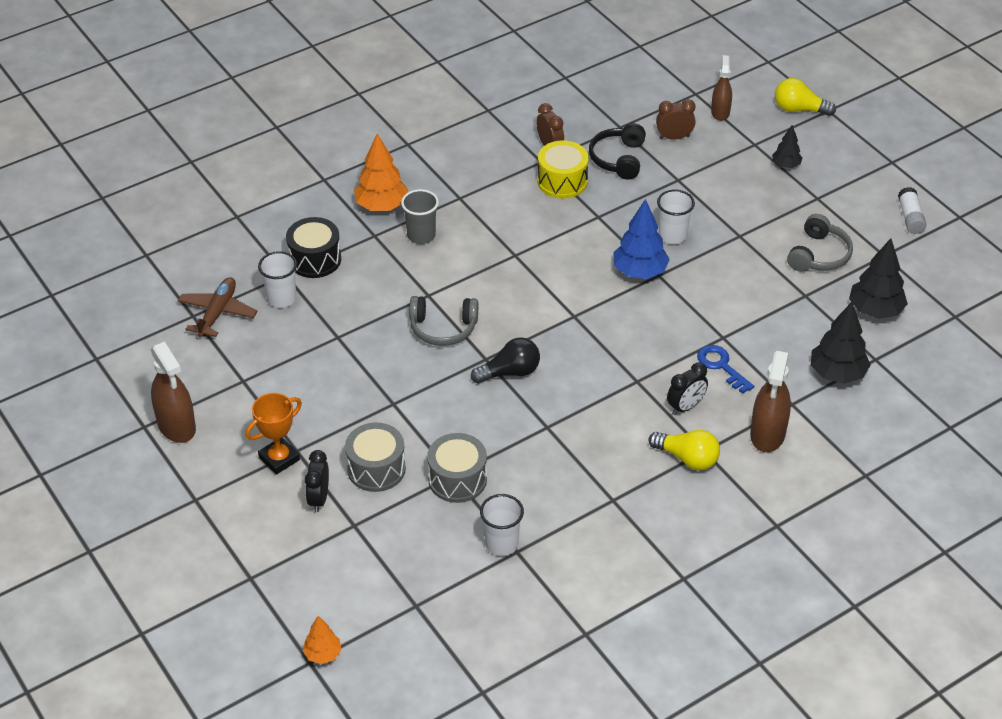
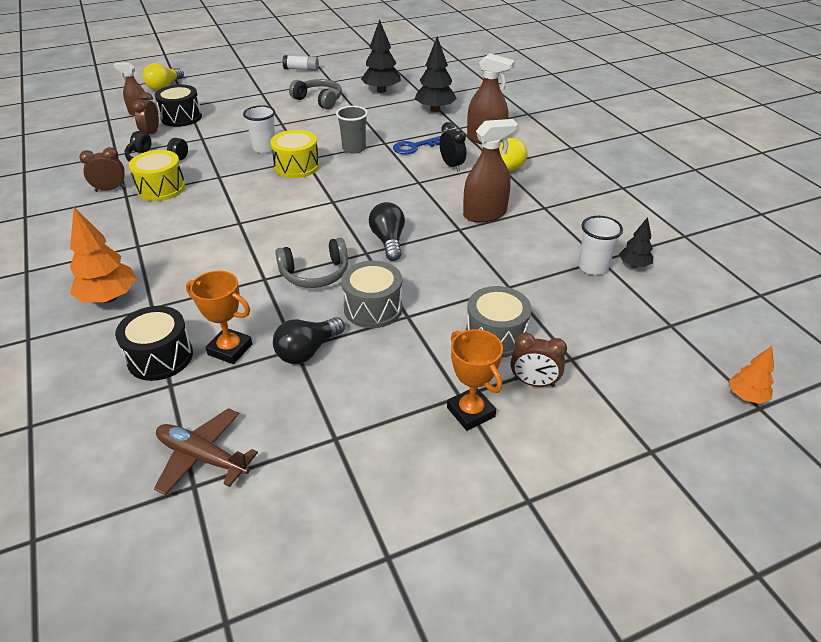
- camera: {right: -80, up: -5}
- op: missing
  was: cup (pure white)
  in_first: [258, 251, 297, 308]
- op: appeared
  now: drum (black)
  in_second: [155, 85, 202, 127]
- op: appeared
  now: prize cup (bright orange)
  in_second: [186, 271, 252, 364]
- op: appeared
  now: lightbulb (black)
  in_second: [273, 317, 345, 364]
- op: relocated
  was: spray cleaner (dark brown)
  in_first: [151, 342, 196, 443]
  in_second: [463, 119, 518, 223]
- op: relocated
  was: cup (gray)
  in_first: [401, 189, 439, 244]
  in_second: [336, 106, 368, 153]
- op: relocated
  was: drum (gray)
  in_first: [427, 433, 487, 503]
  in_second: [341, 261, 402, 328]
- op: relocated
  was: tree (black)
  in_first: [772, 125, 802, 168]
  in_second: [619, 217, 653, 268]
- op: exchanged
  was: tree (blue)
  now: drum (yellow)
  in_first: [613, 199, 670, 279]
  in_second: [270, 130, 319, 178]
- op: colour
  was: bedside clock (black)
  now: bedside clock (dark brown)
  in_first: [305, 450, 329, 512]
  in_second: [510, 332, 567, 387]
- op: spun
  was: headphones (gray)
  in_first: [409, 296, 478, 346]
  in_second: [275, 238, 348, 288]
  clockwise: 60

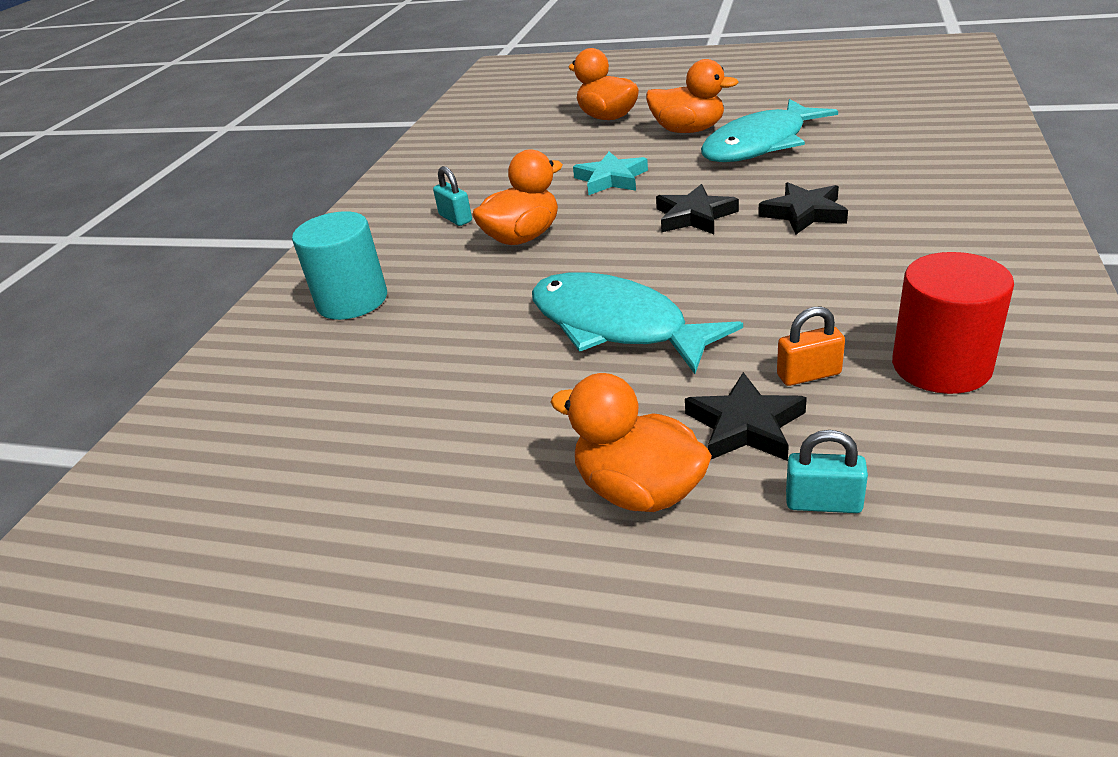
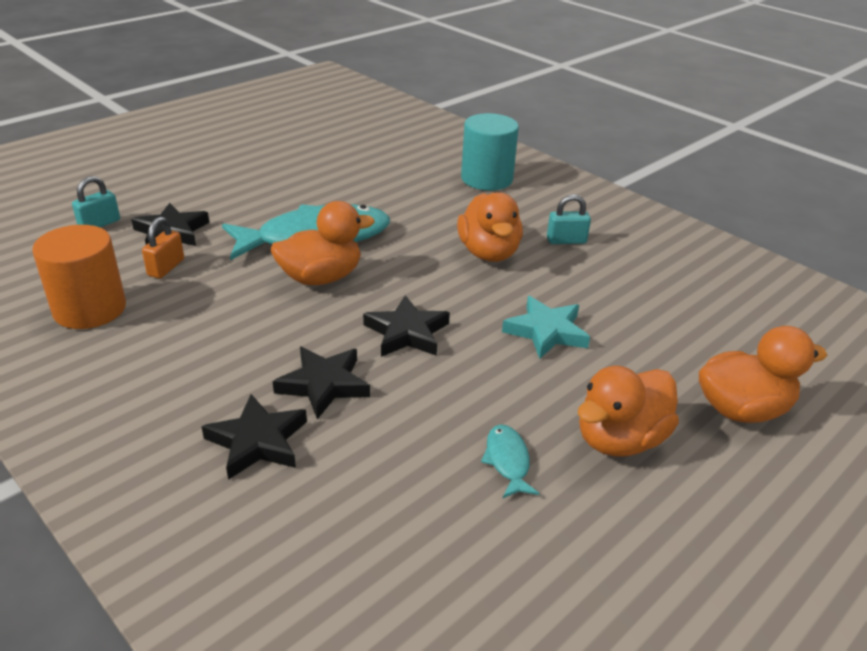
- camera: {right: 115, up: 0}
- op: appeared
  now: star (black)
  in_second: [201, 394, 307, 480]
- op: relocated
  was: toy duck (bright orange)
  in_first: [551, 373, 712, 512]
  in_second: [271, 201, 375, 285]
- op: colour
  was: cylinder shape (scarlet)
  now: cylinder shape (bright orange)
  in_first: [892, 252, 1014, 394]
  in_second: [32, 225, 126, 329]
- op: size
  was: fish (aqua)
  in_first: [701, 99, 838, 162]
  in_second: [481, 425, 540, 498]
  ratio: 0.41

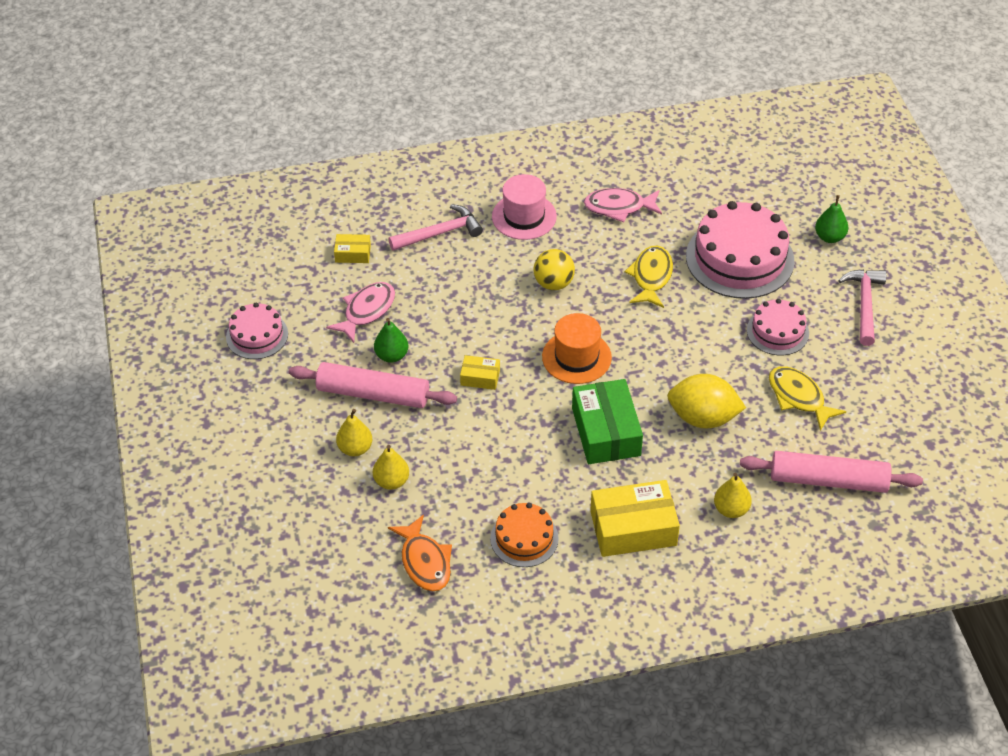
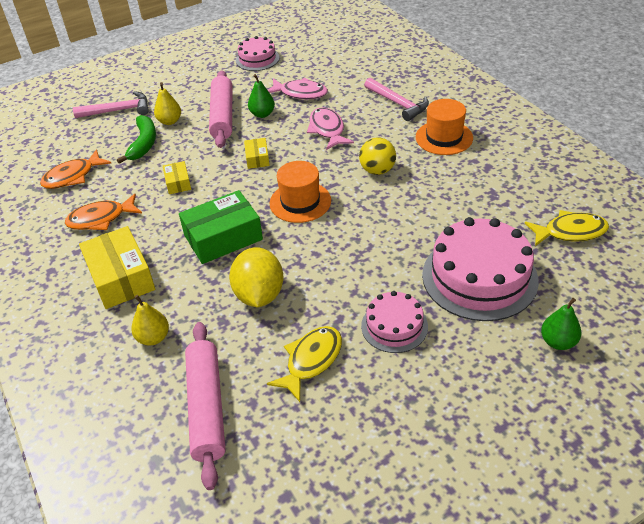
- camera: {right: 75, up: -5}
- op: relocated
  was: package (yellow)
  in_first: [334, 234, 371, 263]
  in_second: [163, 161, 191, 194]
- op: relocated
  was: fish (pink)
  in_first: [584, 188, 662, 222]
  in_second: [307, 108, 354, 150]
- op: relocated
  was: fish (yellow)
  in_first: [624, 246, 673, 308]
  in_second: [525, 210, 609, 246]
- op: relocated
  was: claw hammer (pink)
  in_first: [838, 269, 887, 346]
  in_second: [73, 91, 149, 118]
- op: exchanged
  was: pear (yellow)
  now: banana (emerald)
  in_first: [373, 445, 409, 490]
  in_second: [117, 115, 156, 164]
- op: exchanged
  was: gateau (bright orange)
  now: fish (bright orange)
  in_first: [490, 503, 559, 567]
  in_second: [65, 193, 142, 230]
- op: colour
  was: top hat (pink)
  now: top hat (bright orange)
  in_first: [492, 174, 557, 240]
  in_second: [416, 99, 473, 155]

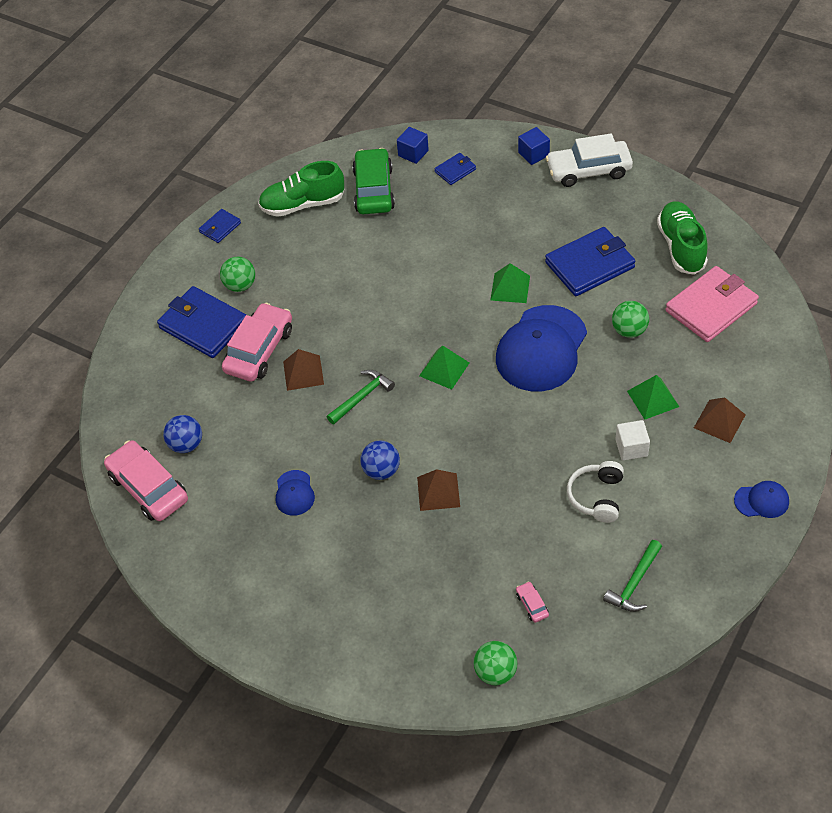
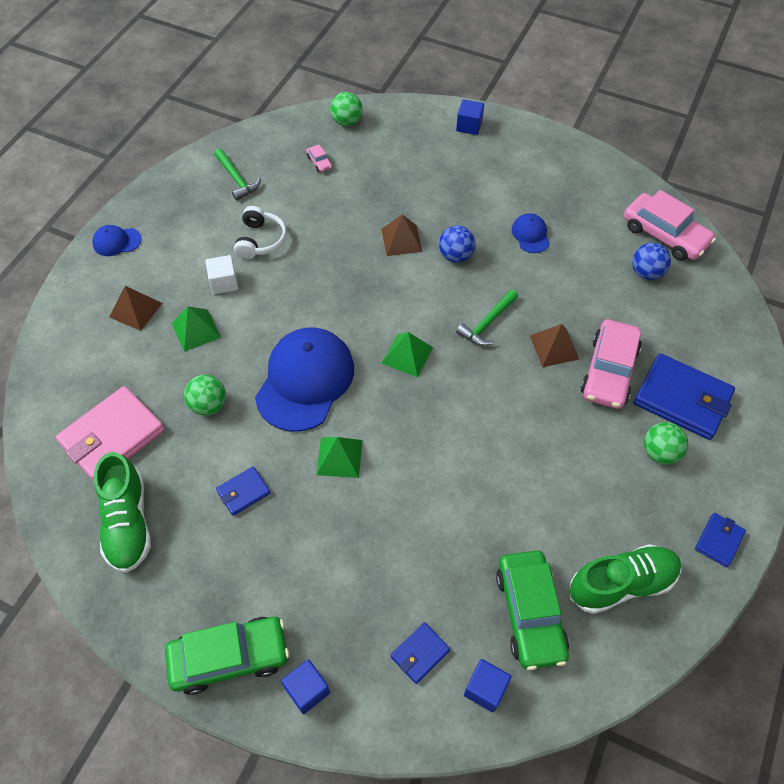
- camera: {right: 170, up: 5}
- op: appeared
  now: block (blue)
  in_second: [456, 99, 484, 135]
- op: colour
  was: toy car (pure white)
  now: toy car (emerald)
  in_first: [546, 133, 633, 187]
  in_second: [165, 617, 289, 695]
- op: spun
  was: claw hammer (emerald)
  in_first: [603, 540, 662, 612]
  in_second: [214, 148, 261, 201]
  clockwise: 120
- op: size
  was: card wallet (blue)
  in_first: [545, 227, 635, 296]
  in_second: [216, 466, 271, 516]
  ratio: 0.5

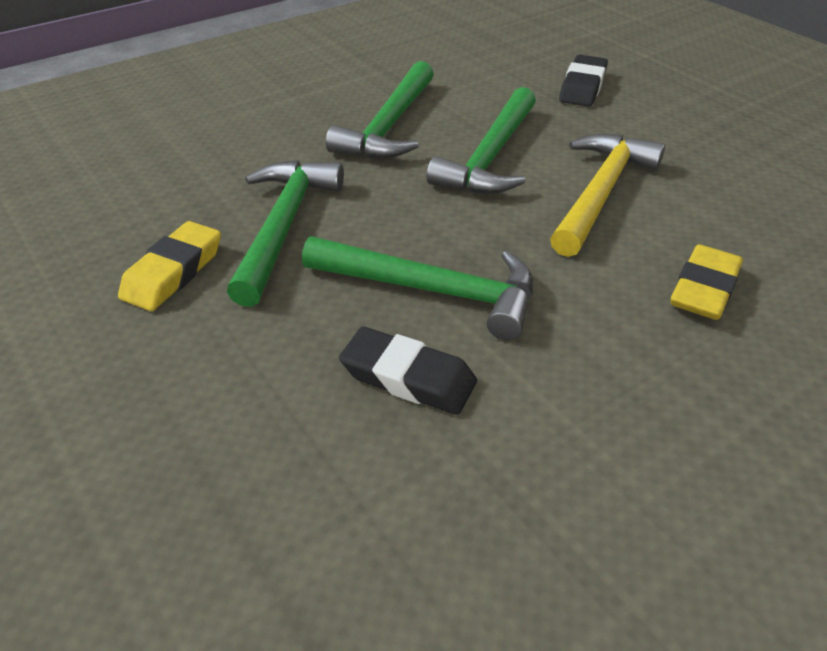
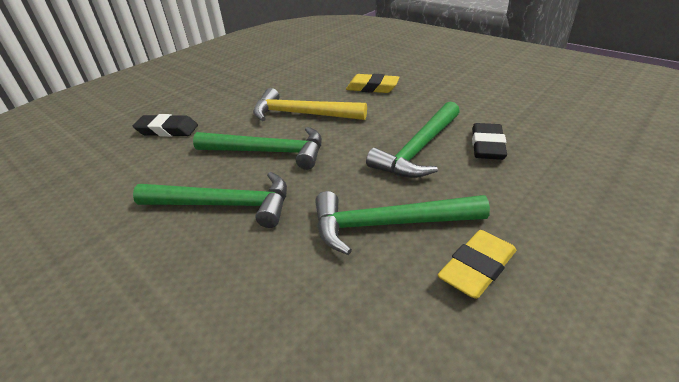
- camera: {right: -100, up: -5}
- op: spun
  was: eraser (yellow)
  in_first: [118, 221, 221, 311]
  in_second: [438, 230, 516, 299]
  clockwise: -60
- op: spun
  was: claw hammer (emerald)
  in_first: [302, 236, 533, 340]
  in_second: [366, 101, 460, 178]
  clockwise: -150

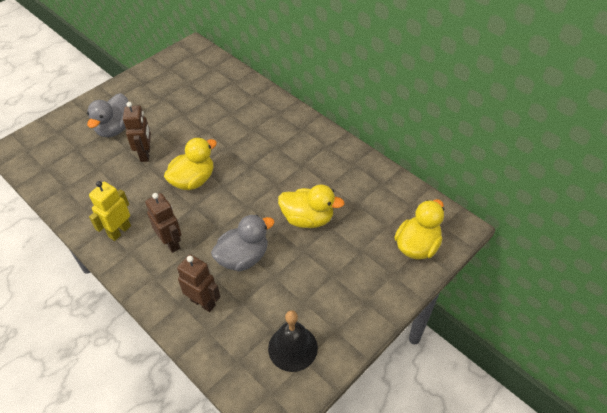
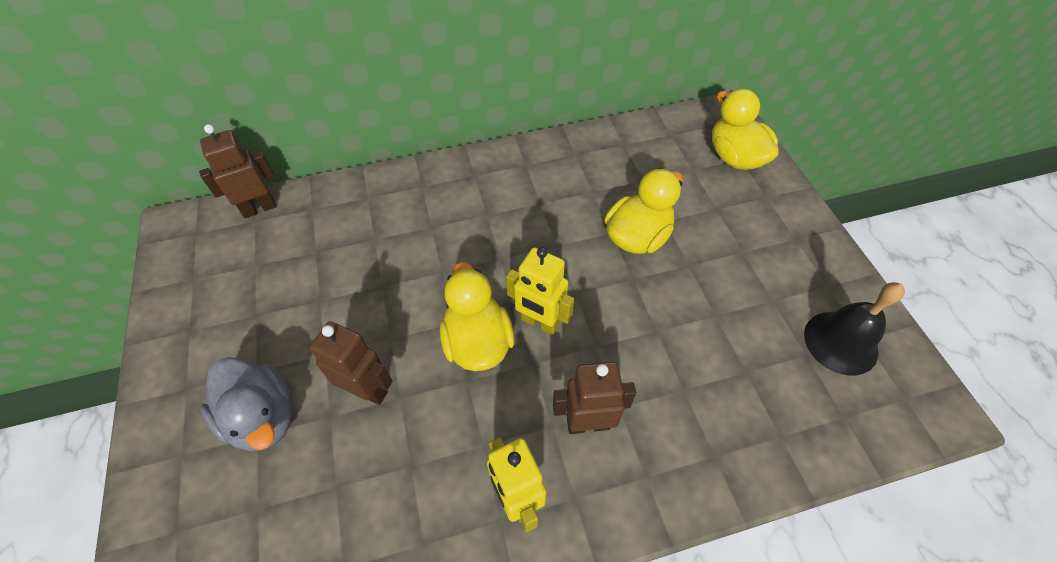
- camera: {right: -60, up: 5}
- op: missing
  was: toy duck (gray)
  in_first: [211, 214, 275, 271]
- op: appeared
  now: robot figure (yellow)
  in_second: [506, 247, 574, 335]
- op: relocated
  was: robot figure (dark brown)
  in_first: [177, 254, 220, 312]
  in_second: [199, 124, 277, 218]

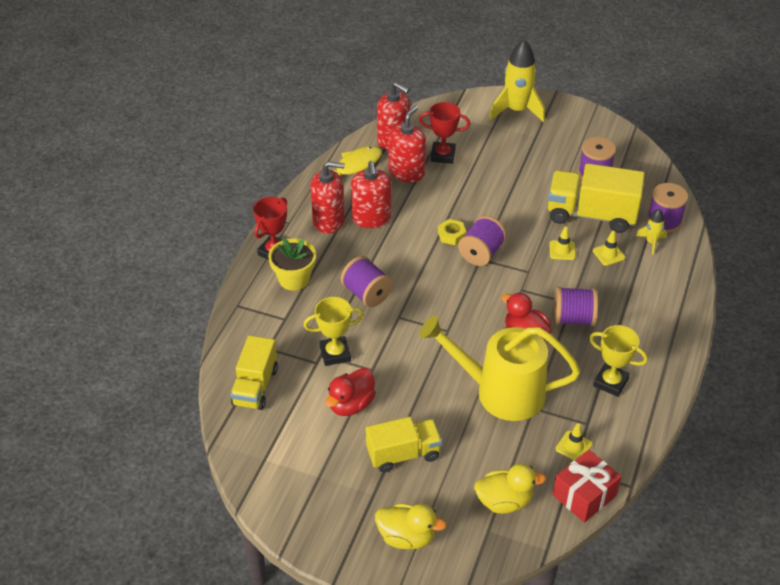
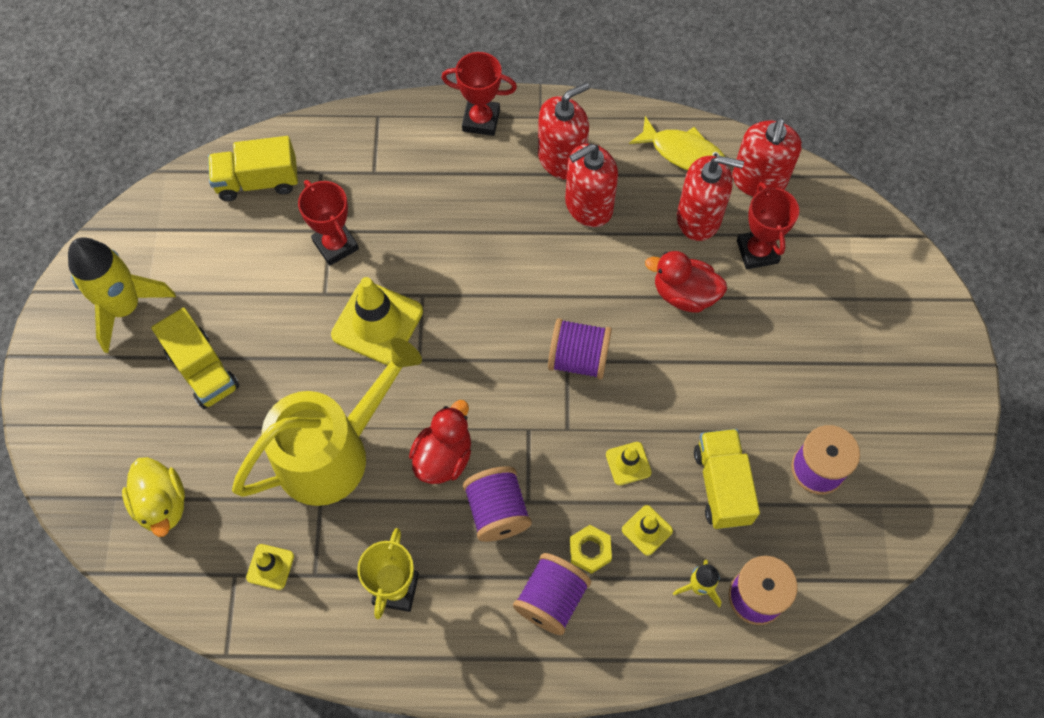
- camera: {right: 70, up: 20}
- op: missing
  was: flower pot (yellow)
  in_first: [268, 238, 316, 291]
- op: missing
  was: toy duck (yellow)
  in_first: [375, 504, 446, 549]
- op: missing
  was: present (scarlet)
  in_first: [553, 450, 621, 523]
- op: appeared
  now: safety cone (yellow)
  in_second: [331, 277, 423, 365]
- op: relocated
  was: toy duck (scarlet)
  in_first: [325, 368, 376, 416]
  in_second: [645, 251, 727, 313]
- op: relocated
  was: bobbin (royal purple)
  in_first: [341, 256, 393, 307]
  in_second: [513, 553, 591, 635]
- op: relocated
  was: hexagon nut (yellow)
  in_first: [438, 219, 466, 245]
  in_second: [570, 525, 612, 574]
- op: relocated
  was: rocket (yellow)
  in_first: [489, 40, 545, 122]
  in_second: [68, 237, 176, 353]
- op: colour
  was: prize cup (yellow)
  now: prize cup (scarlet)
  in_first: [303, 297, 364, 366]
  in_second: [298, 180, 359, 266]
- op: spun
  was: soap dispenser (scarlet)
  in_first: [310, 161, 345, 234]
  in_second: [538, 82, 590, 180]
  clockwise: -105
- op: spun
  was: sprinkling can (yellow)
  in_first: [419, 316, 580, 421]
  in_second: [232, 338, 422, 506]
  clockwise: 60
- op: size
  was: toy truck (yellow)
  in_first: [548, 163, 645, 233]
  in_second: [694, 429, 760, 529]
  ratio: 0.67

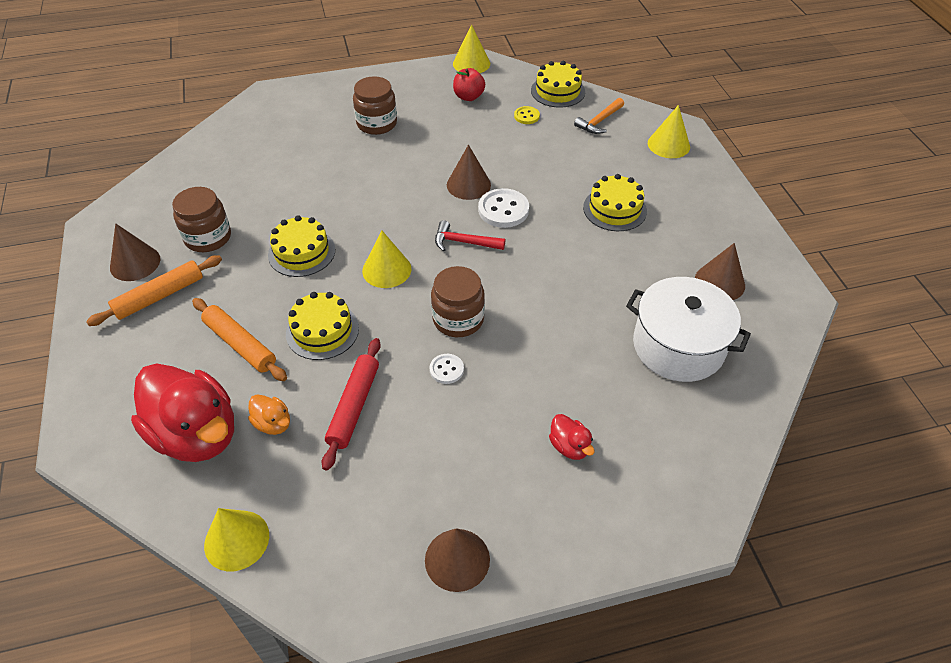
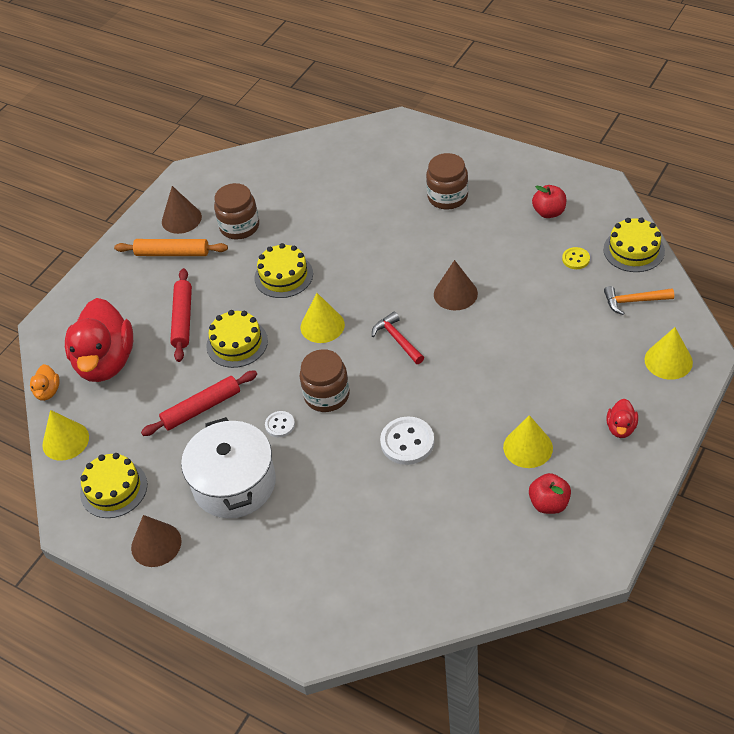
- camera: {right: 50, up: 0}
- op: relocated
  was: toy duck (bright orange)
  in_first: [248, 394, 290, 435]
  in_second: [30, 364, 60, 401]
- op: relocated
  was: solid cone (yellow)
  in_first: [453, 25, 490, 73]
  in_second: [503, 415, 553, 468]
- op: relocated
  was: sewing button (pure white)
  in_first: [478, 188, 529, 228]
  in_second: [380, 417, 434, 465]
- op: relocated
  was: toy duck (scarlet)
  in_first: [549, 414, 594, 460]
  in_second: [607, 399, 638, 438]
- op: relocated
  was: gateau (yellow)
  in_first: [583, 174, 647, 231]
  in_second: [80, 453, 147, 518]
- op: relocated
  was: cooking pot (pure white)
  in_first: [626, 277, 751, 382]
  in_second: [181, 417, 276, 518]
- op: exchanged
  was: solid cone (dark brown)
  now: apple fruit (scarlet)
  in_first: [695, 243, 745, 300]
  in_second: [529, 473, 571, 514]
- op: colour
  was: dough roller (bright orange)
  now: dough roller (scarlet)
  in_first: [192, 298, 287, 381]
  in_second: [170, 268, 192, 362]

